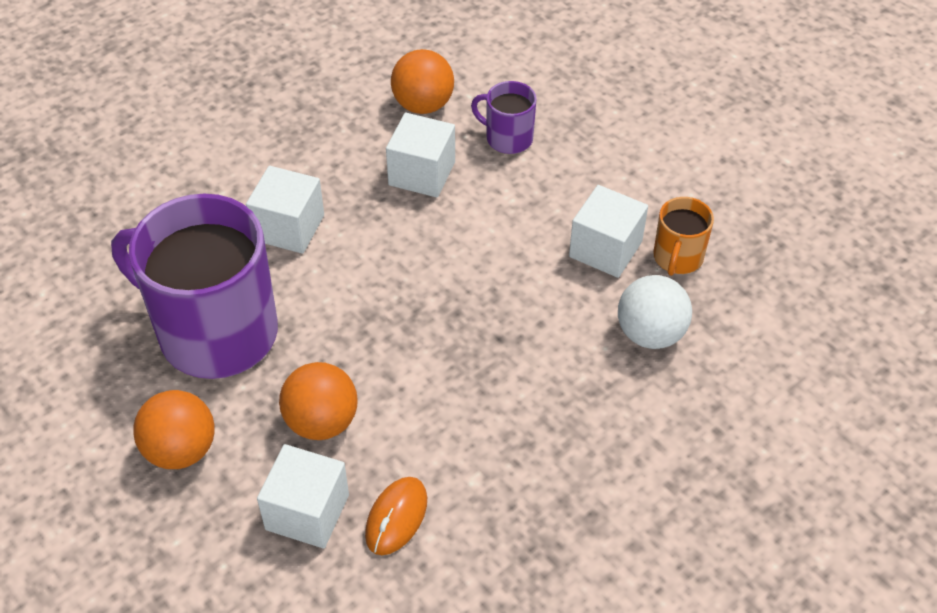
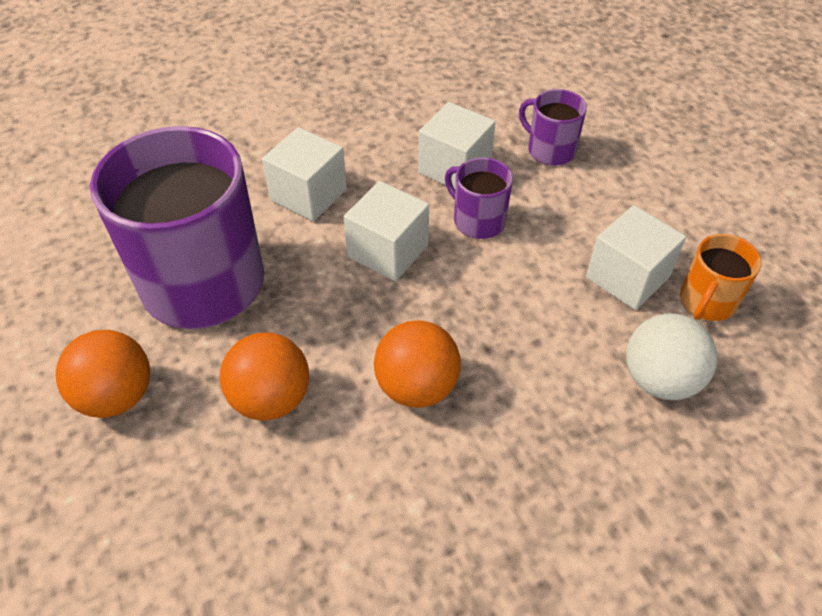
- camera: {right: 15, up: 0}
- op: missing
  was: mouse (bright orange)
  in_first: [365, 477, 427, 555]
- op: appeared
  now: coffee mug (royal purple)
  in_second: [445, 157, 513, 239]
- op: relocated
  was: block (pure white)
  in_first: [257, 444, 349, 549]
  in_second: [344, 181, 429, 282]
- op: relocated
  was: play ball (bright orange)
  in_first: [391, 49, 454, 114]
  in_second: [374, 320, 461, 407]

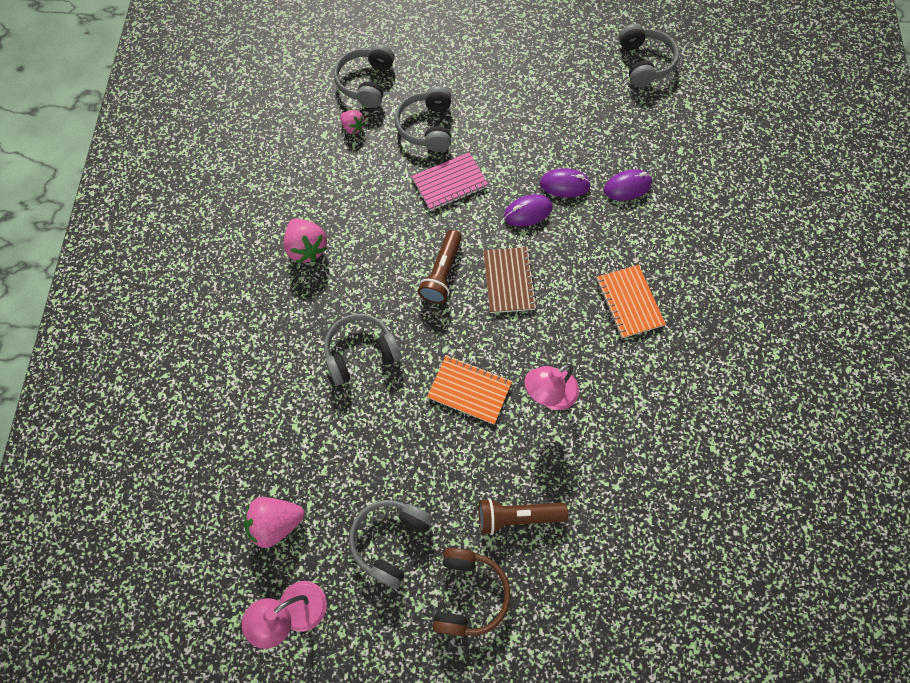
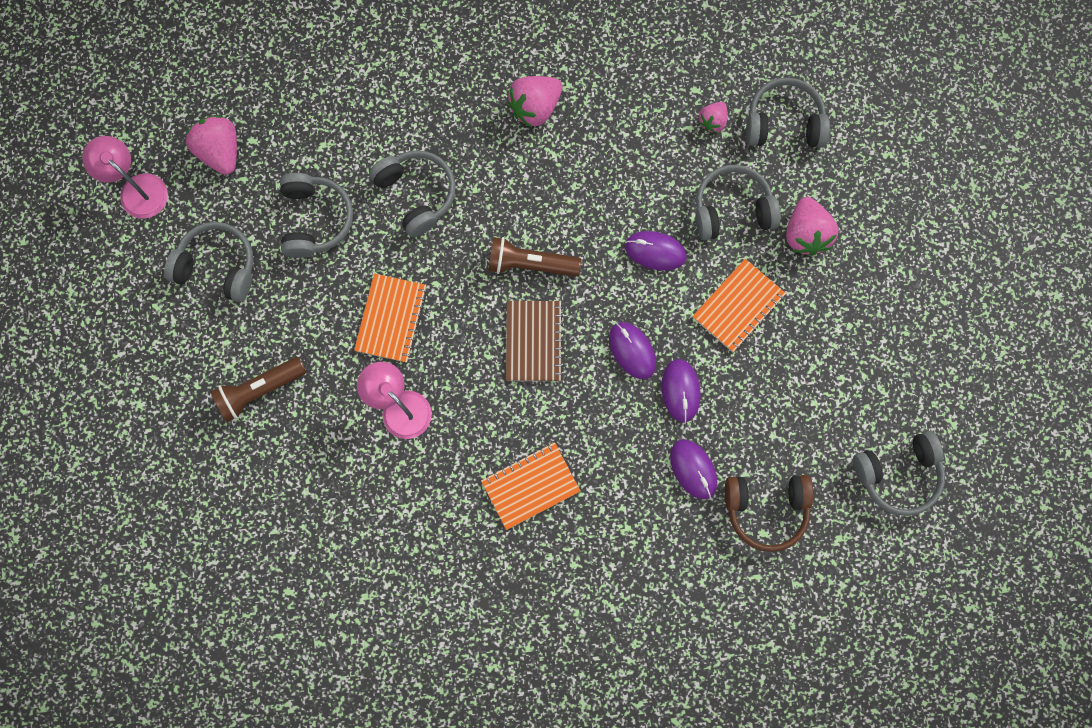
- camera: {right: 80, up: 10}
- op: appeared
  now: headphones (gray)
  in_second: [280, 173, 353, 258]
- op: appeared
  now: notebook (bright orange)
  in_second: [692, 259, 786, 352]
- op: appeared
  now: strawberry (pink)
  in_second: [786, 197, 839, 256]
- op: relocated
  was: headphones (dark brown)
  in_first: [433, 548, 510, 636]
  in_second: [725, 475, 813, 552]
- op: exchanged
  was: notebook (pink)
  now: mouse (royal purple)
  in_first: [412, 152, 488, 211]
  in_second: [625, 231, 687, 271]
- op: spun
  was: flashlight (dark brown)
  in_first: [479, 498, 568, 535]
  in_second: [210, 357, 306, 422]
  clockwise: -105
- op: spun
  was: notebook (dark brown)
  in_first: [483, 247, 537, 313]
  in_second: [506, 301, 563, 381]
  clockwise: -75

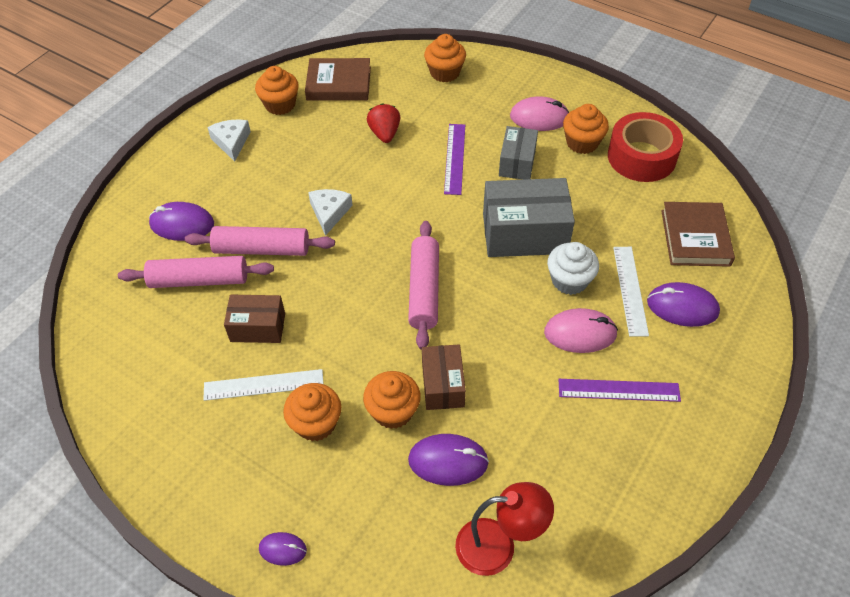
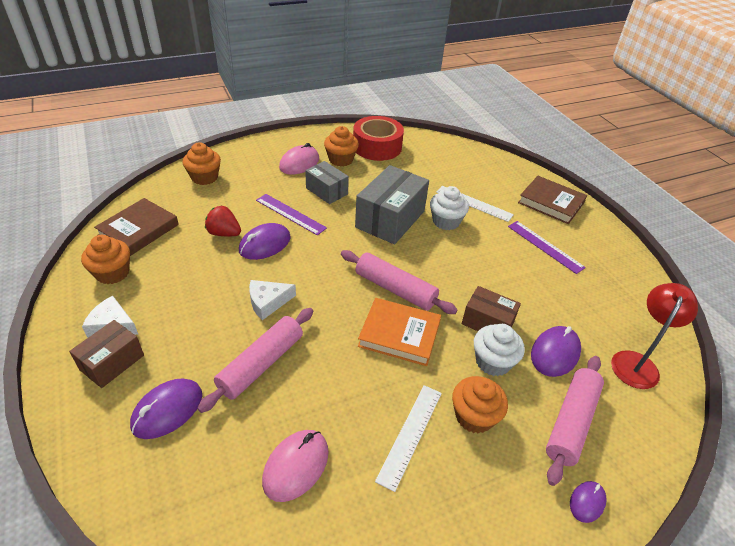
- camera: {right: -60, up: -10}
- op: appeared
  now: book (bright orange)
  in_second: [358, 298, 441, 366]
- op: relocated
  was: dough roller (pink)
  in_first: [118, 256, 274, 288]
  in_second: [546, 356, 604, 486]
- op: relocated
  was: package (dark brown)
  in_first: [224, 295, 285, 343]
  in_second: [69, 320, 144, 388]
- op: relocated
  was: mouse (pink)
  in_first: [544, 308, 618, 353]
  in_second: [262, 430, 329, 502]
- op: relocated
  was: mouse (royal purple)
  in_first: [647, 282, 720, 327]
  in_second: [239, 223, 291, 260]
- op: relocated
  was: book (dark brown)
  in_first: [661, 202, 735, 267]
  in_second: [518, 176, 587, 224]
- op: colour
  was: cupcake (bright orange)
  now: cupcake (pure white)
  in_first: [363, 371, 421, 429]
  in_second: [474, 324, 525, 376]
- op: spun
  was: cheese wedge (pure white)
  in_first: [308, 189, 353, 236]
  in_second: [249, 280, 296, 320]
  clockwise: -60
- op: spun
  was: straightedge (royal purple)
  in_first: [558, 379, 681, 402]
  in_second: [508, 221, 586, 274]
  clockwise: -75

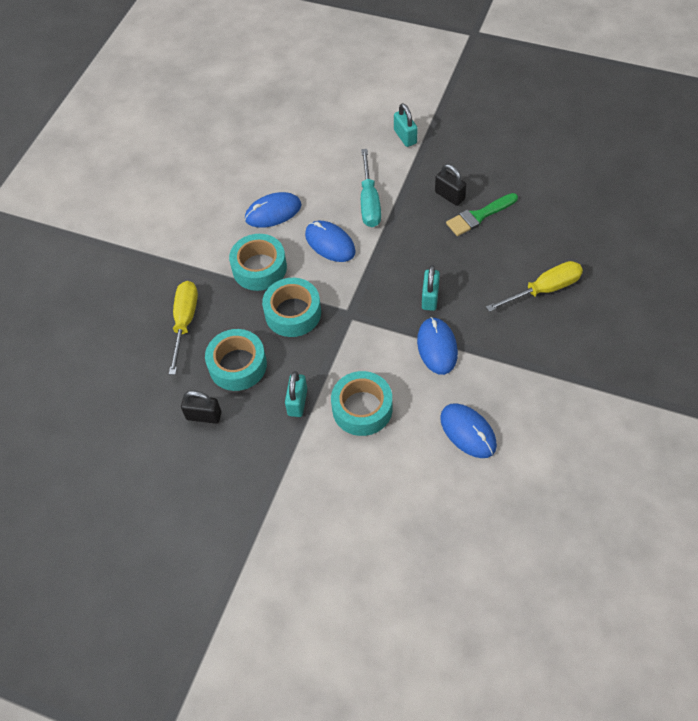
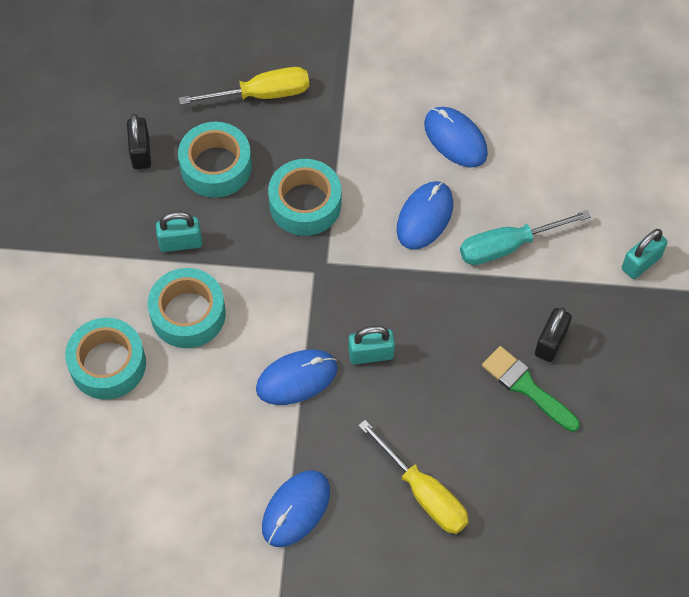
- camera: {right: 70, up: 5}
- op: relocated
  was: tape (aqua)
  in_first: [229, 234, 287, 291]
  in_second: [65, 318, 146, 400]
- op: relocated
  was: mouse (blue)
  in_first: [440, 403, 497, 458]
  in_second: [262, 470, 330, 547]

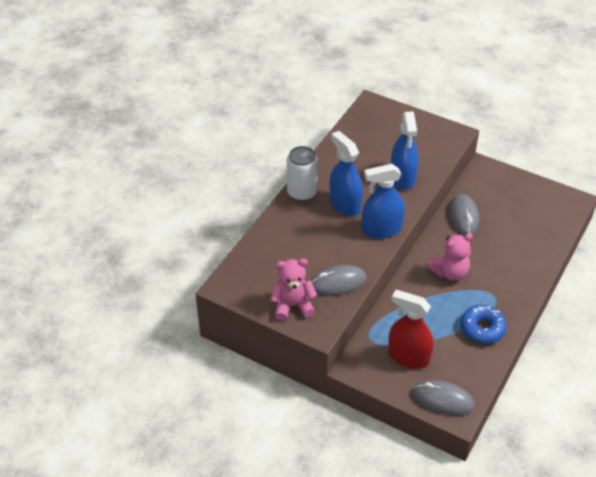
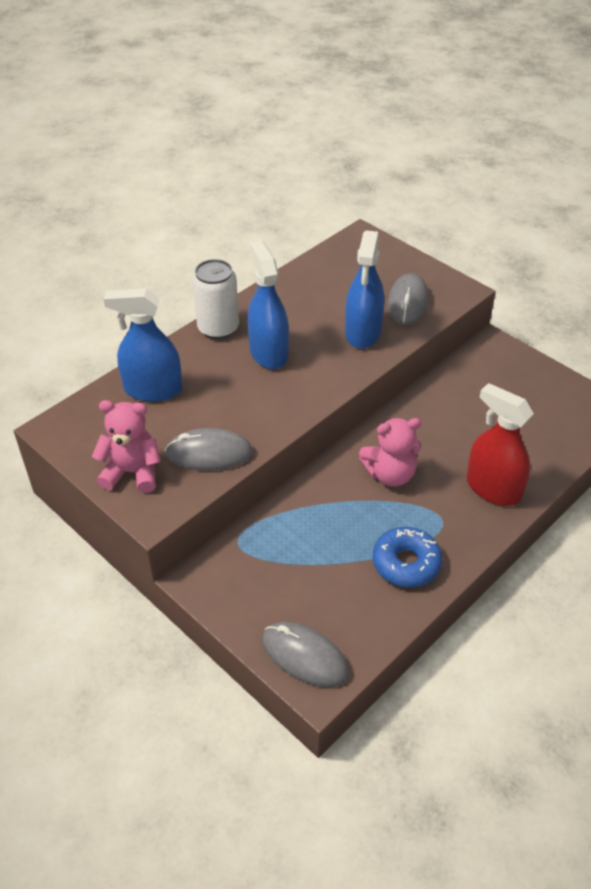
- camera: {right: 15, up: 0}
- op: relocated
  was: spray cleaner (blue)
  in_first: [362, 164, 405, 238]
  in_second: [104, 288, 182, 402]
- op: relocated
  was: spray cleaner (scarlet)
  in_first: [388, 290, 434, 369]
  in_second: [466, 383, 534, 506]
- op: relocated
  was: mouse (gray)
  in_first: [449, 194, 479, 235]
  in_second: [387, 273, 428, 325]

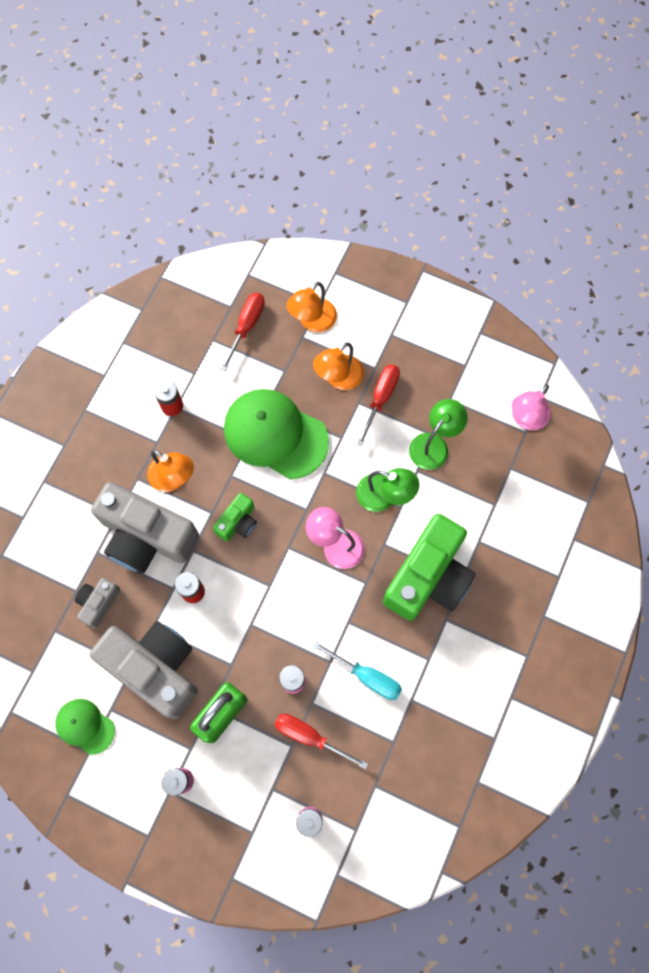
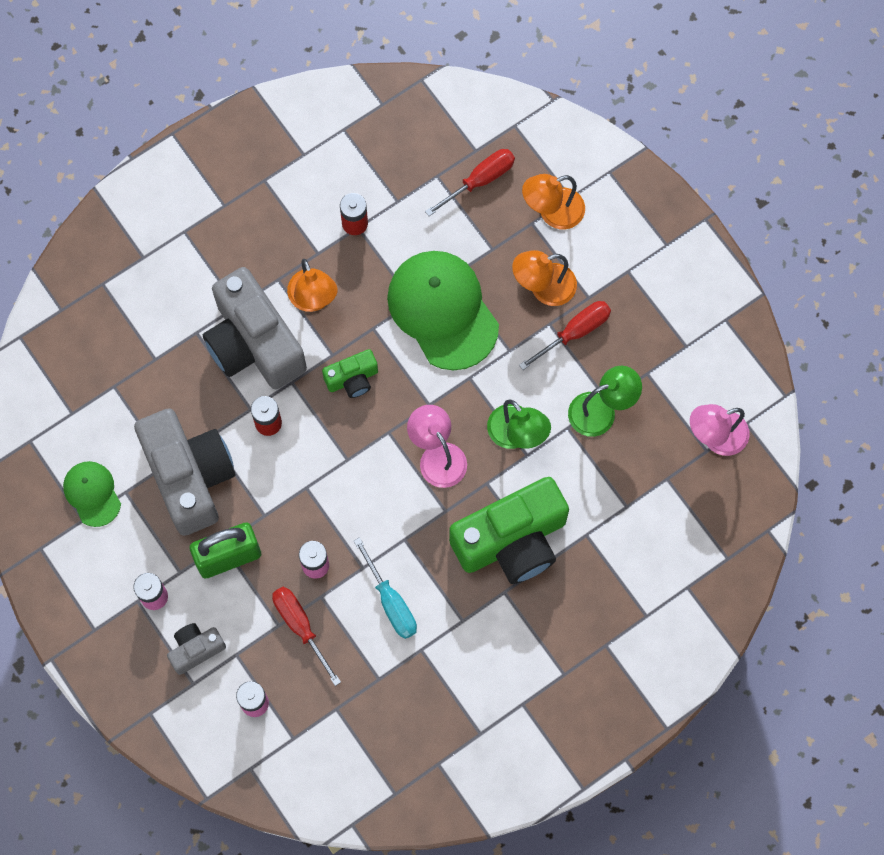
- camera: {right: 30, up: 0}
- op: relocated
  was: camera (gray)
  in_first: [75, 578, 120, 629]
  in_second: [167, 623, 226, 675]

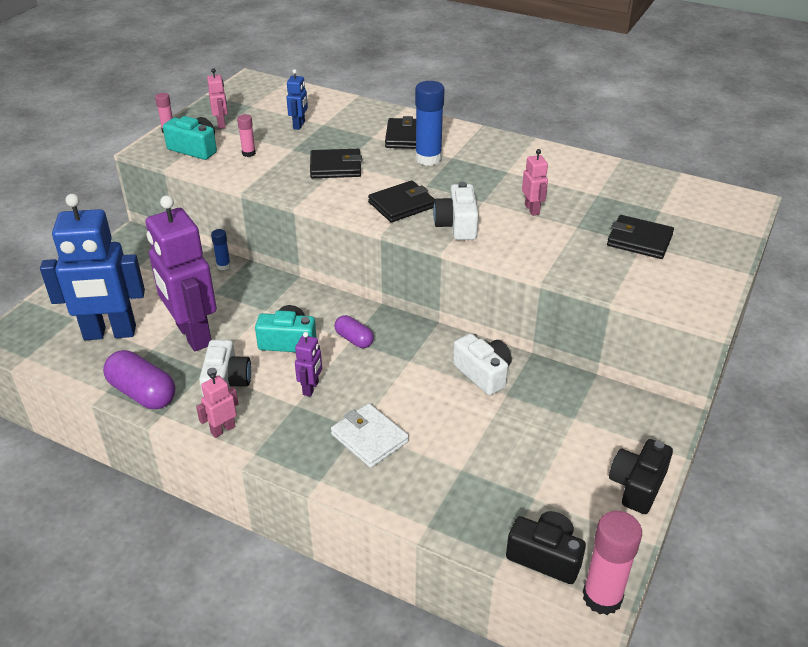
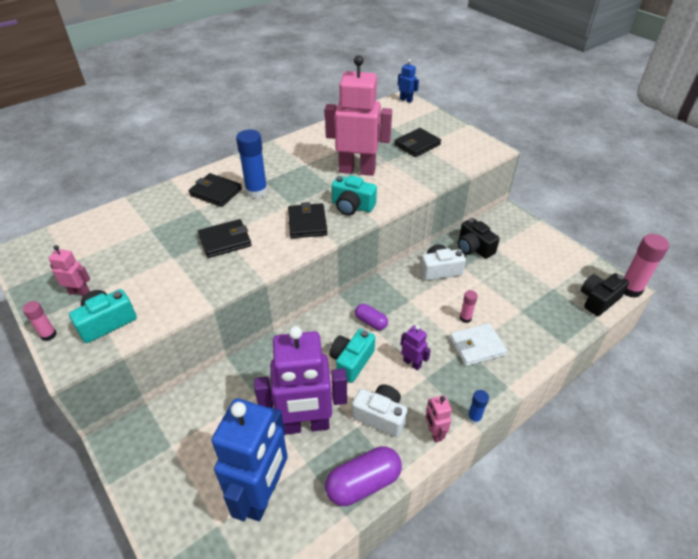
- camera: {right: -65, up: 5}
- op: relocated
  was: glue (blue)
  in_first: [211, 229, 231, 270]
  in_second: [467, 390, 489, 425]
- op: relocated
  was: glue (pink)
  in_first: [237, 114, 256, 157]
  in_second: [460, 290, 478, 323]
- op: relocated
  was: robot figure (blue)
  in_first: [286, 69, 308, 130]
  in_second: [398, 59, 419, 103]
- op: relocated
  was: camera (black)
  in_first: [609, 439, 673, 514]
  in_second: [458, 218, 500, 259]
- op: colour
  was: camera (pure white)
  now: camera (aqua)
  in_first: [433, 182, 479, 240]
  in_second: [331, 175, 377, 216]
- op: spun
  was: card wallet (black)
  in_first: [310, 149, 362, 178]
  in_second: [198, 219, 252, 258]
  clockwise: 45
- op: spun
  was: pill (royal purple)
  in_first: [335, 315, 374, 348]
  in_second: [355, 304, 388, 330]
  clockwise: 60
- op: size
  was: robot figure (pink)
  in_first: [522, 149, 548, 216]
  in_second: [325, 55, 392, 176]
  ratio: 2.34

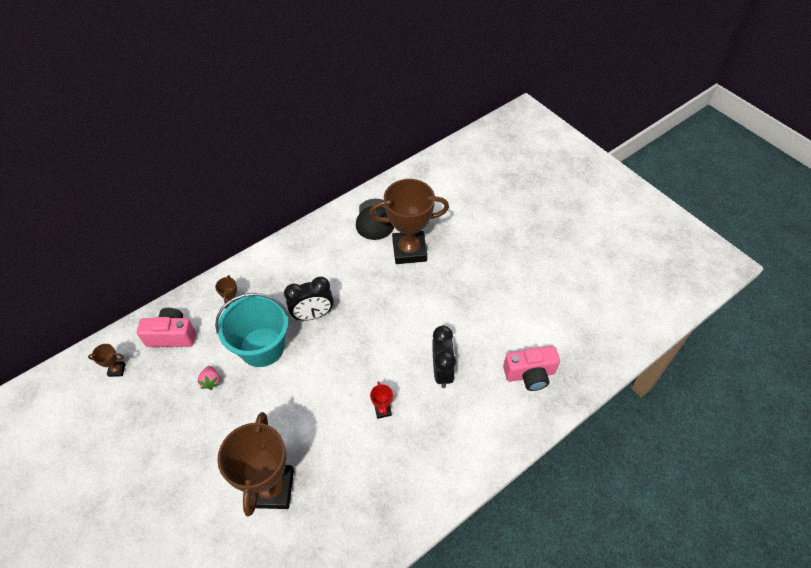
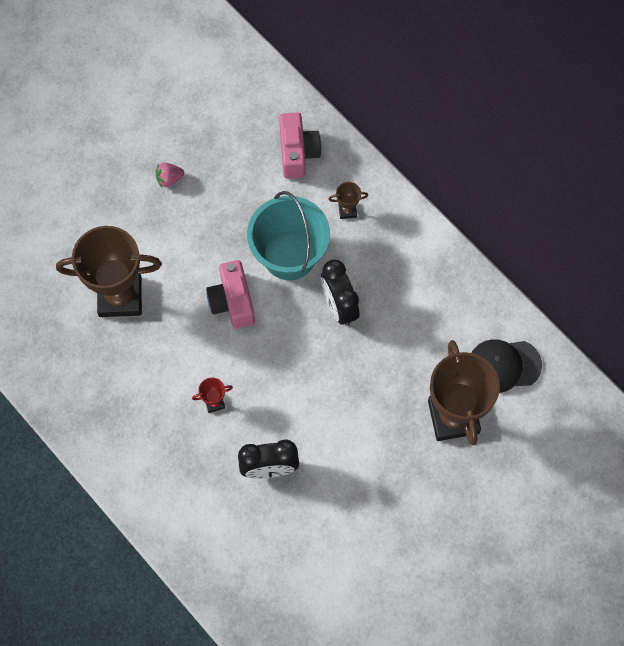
- camera: {right: 85, up: 15}
- op: missing
  was: prize cup (dark brown)
  in_first: [88, 344, 126, 377]
- op: relocated
  was: strawberry (pink)
  in_first: [198, 366, 220, 390]
  in_second: [156, 163, 184, 187]
- op: relocated
  was: camera (pink)
  in_first: [503, 346, 560, 391]
  in_second: [206, 260, 255, 329]

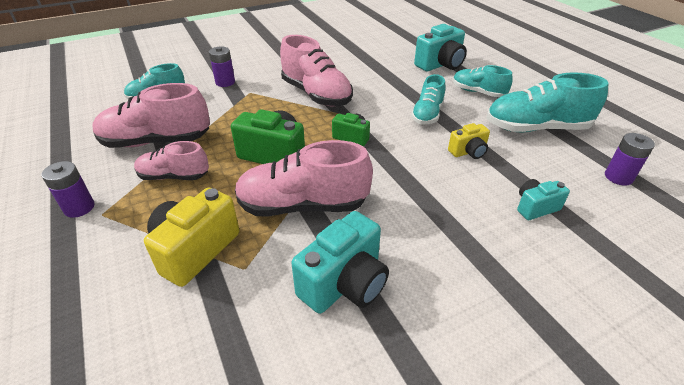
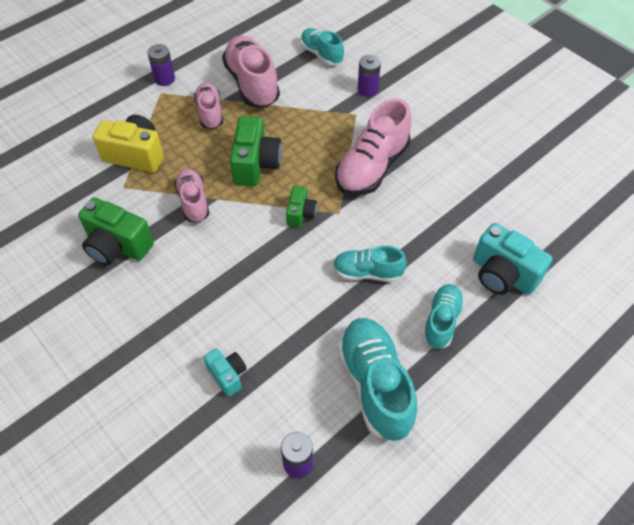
- camera: {right: 75, up: 15}
- op: missing
  was: camera (yellow)
  in_first: [448, 123, 490, 159]
- op: colour
  was: camera (aqua)
  now: camera (emerald)
  in_first: [291, 211, 389, 314]
  in_second: [78, 197, 154, 265]
- op: size
  was: lace-up shoe (pink)
  in_first: [235, 140, 373, 216]
  in_second: [174, 169, 209, 223]
  ratio: 0.6

